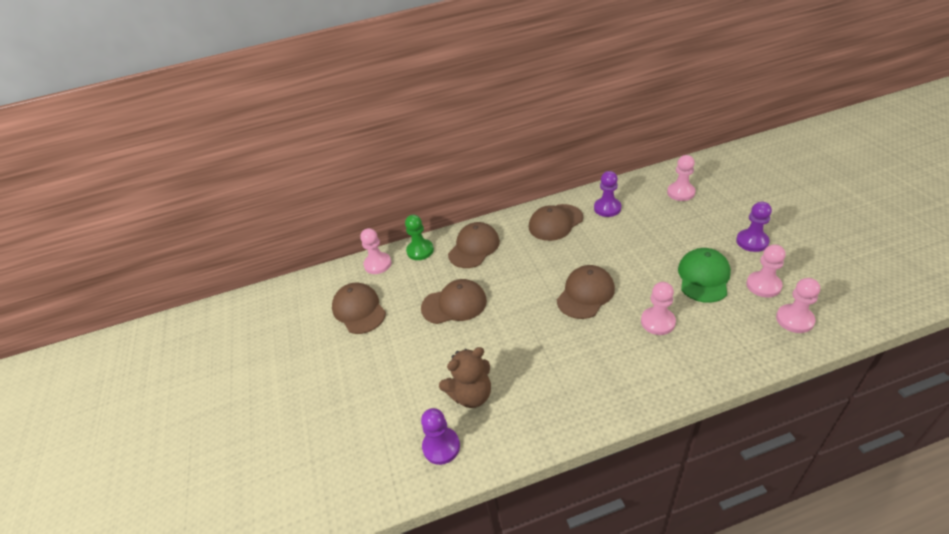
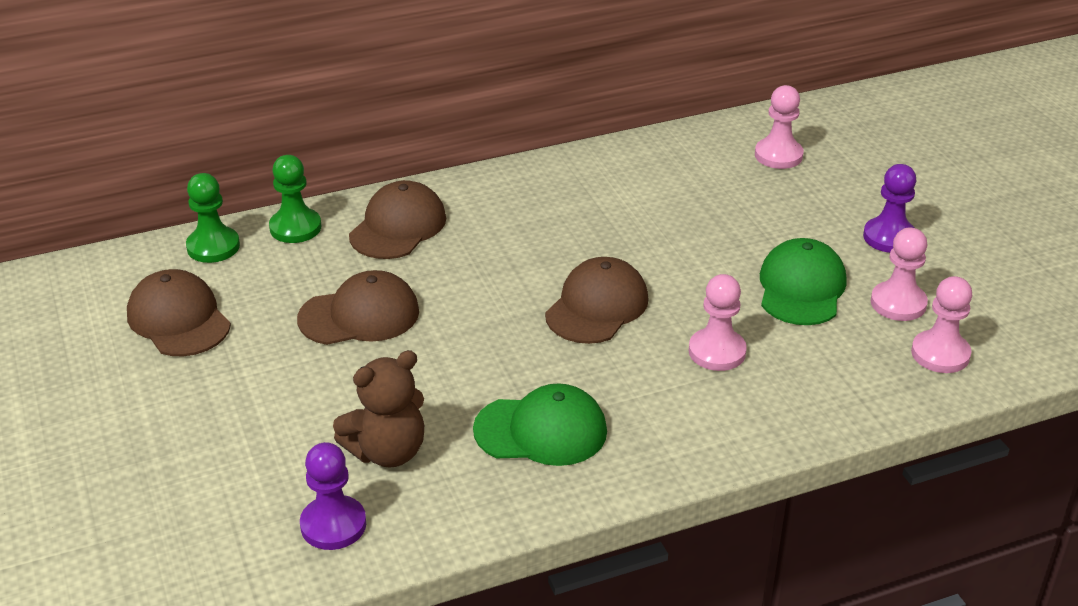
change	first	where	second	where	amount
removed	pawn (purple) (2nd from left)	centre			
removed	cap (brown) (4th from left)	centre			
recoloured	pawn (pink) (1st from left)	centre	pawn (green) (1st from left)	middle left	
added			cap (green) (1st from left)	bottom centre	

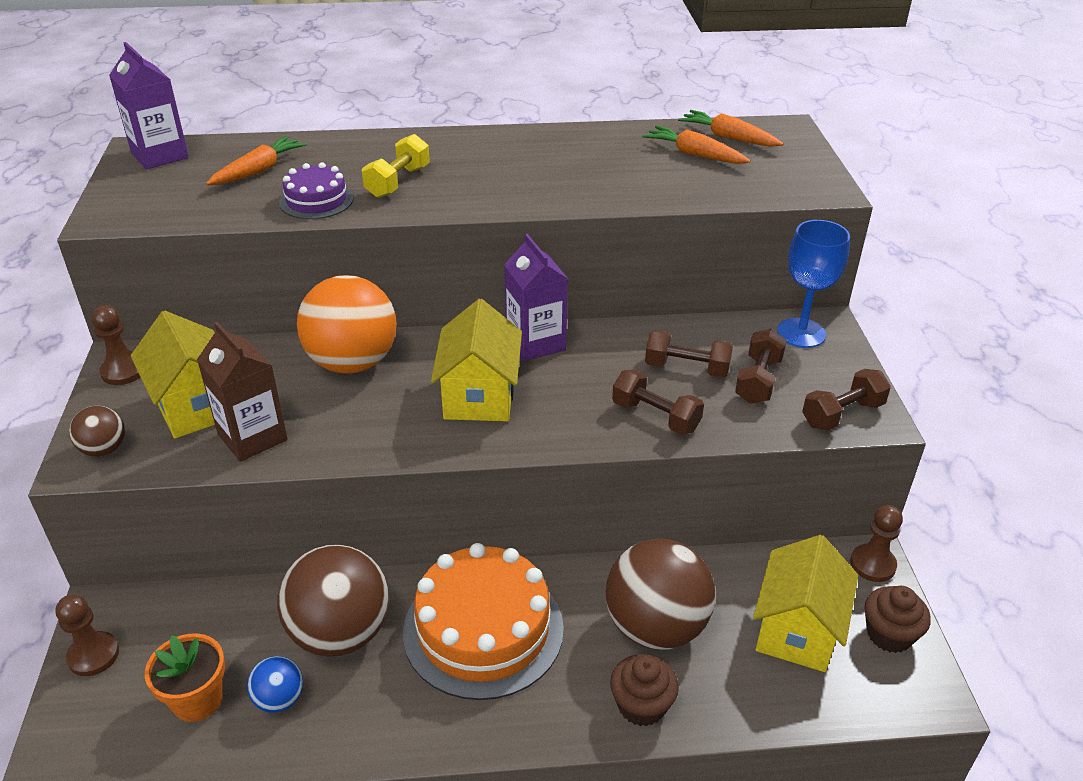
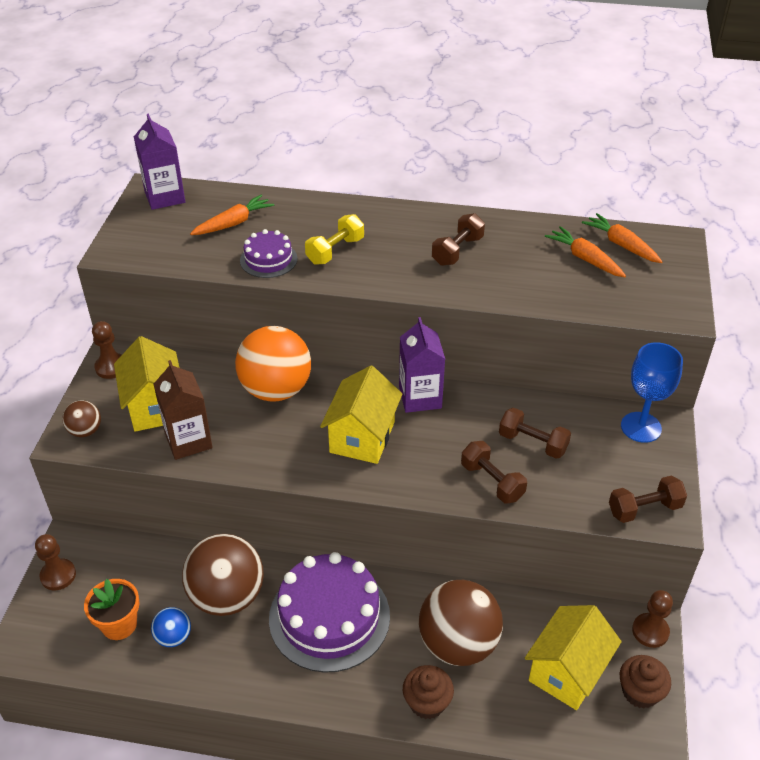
change	first	where	second	where	amount
moved	dumbbell (brown) (3rd from left in the first image)	middle right	dumbbell (brown) (1st from left)	top centre	
recoloured	cake (orange)	bottom centre	cake (purple) (2nd from left)	bottom centre	

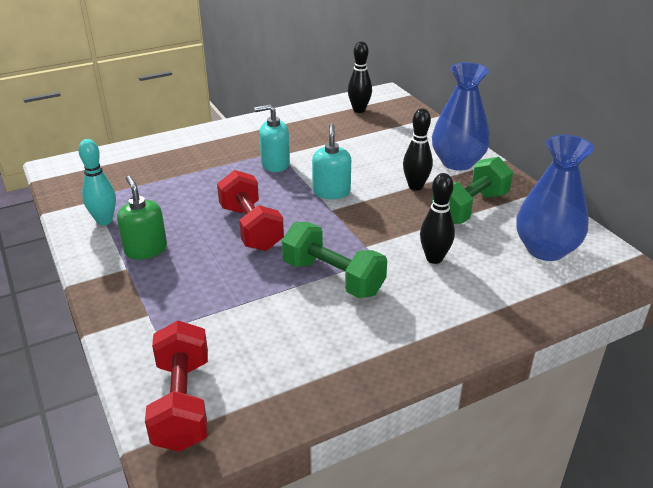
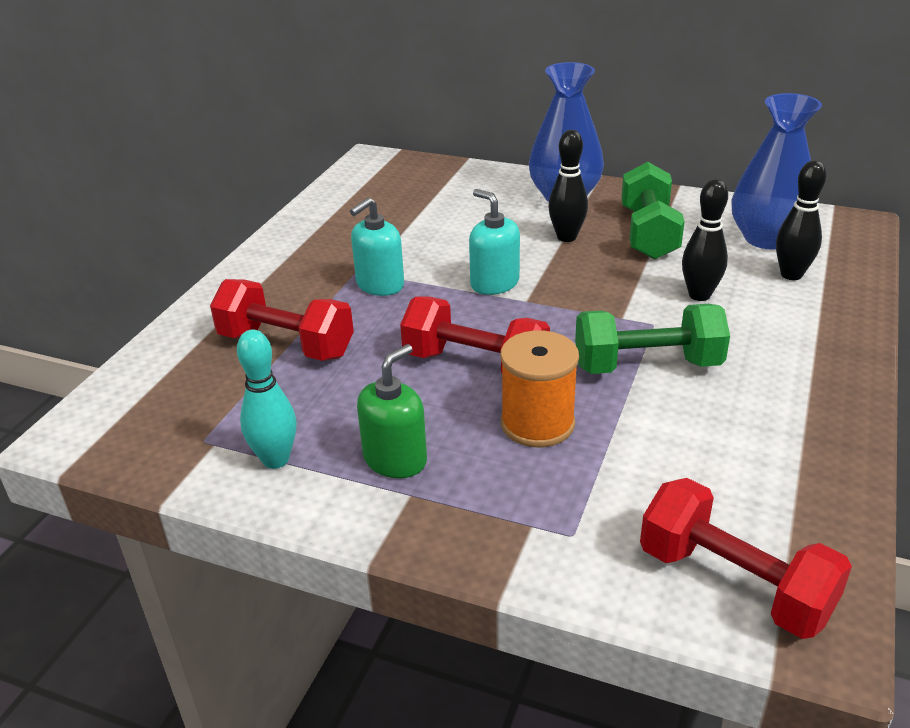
change	first	where	second	where	amount
moved	bowling pin (black) (1st from left in the first image)	top centre	bowling pin (black) (3rd from left)	top right	
turned	soap dispenser (green)	middle left		centre	105 degrees clockwise
added			dumbbell (red) (1st from left)	middle left	
added			spool (orange)	centre	

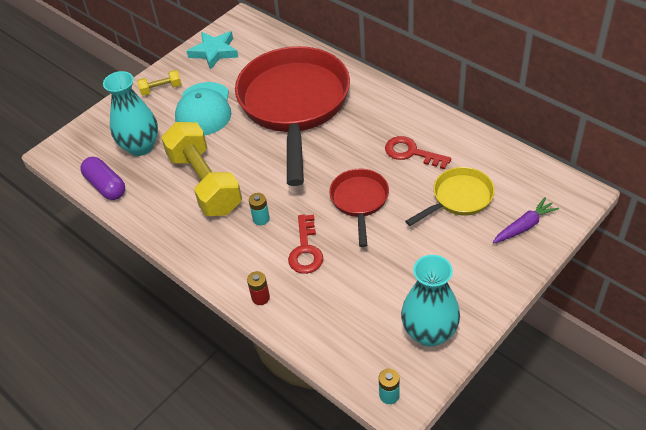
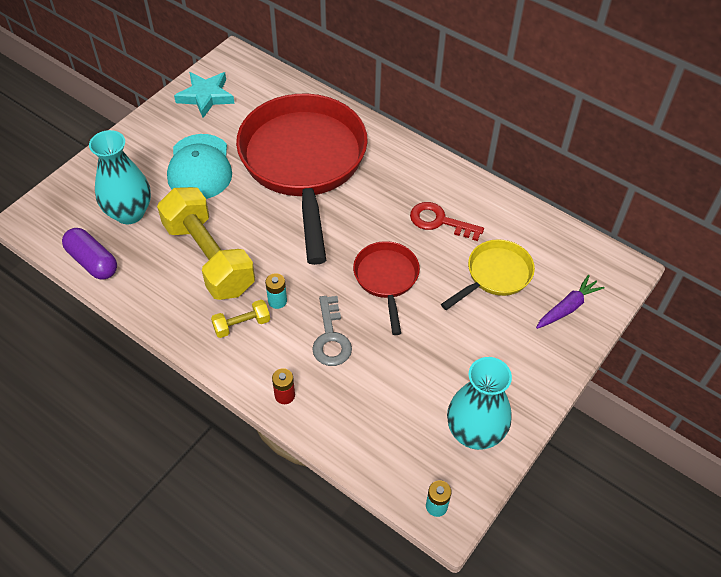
change	first	where	second	where	amount
moved	dumbbell (yellow) (1st from left in the first image)	top left	dumbbell (yellow) (2nd from left)	middle left	
recoloured	key (red) (1st from left)	centre	key (grey)	centre	

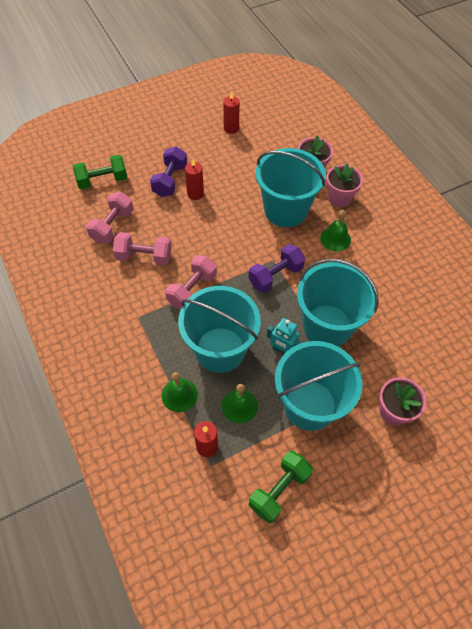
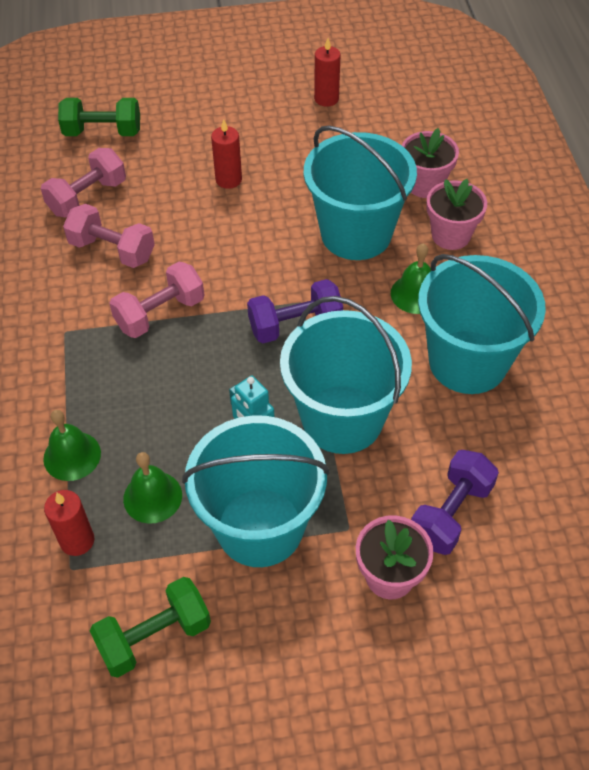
change	first	where	second	where	amount
moved	dumbbell (purple) (1st from left in the first image)	top centre	dumbbell (purple) (2nd from left)	middle right	
moved	bucket (turquoise) (1st from left in the first image)	centre	bucket (turquoise) (4th from left)	middle right	

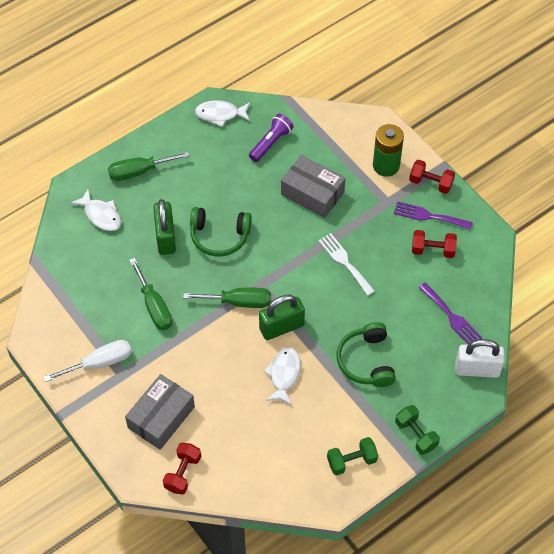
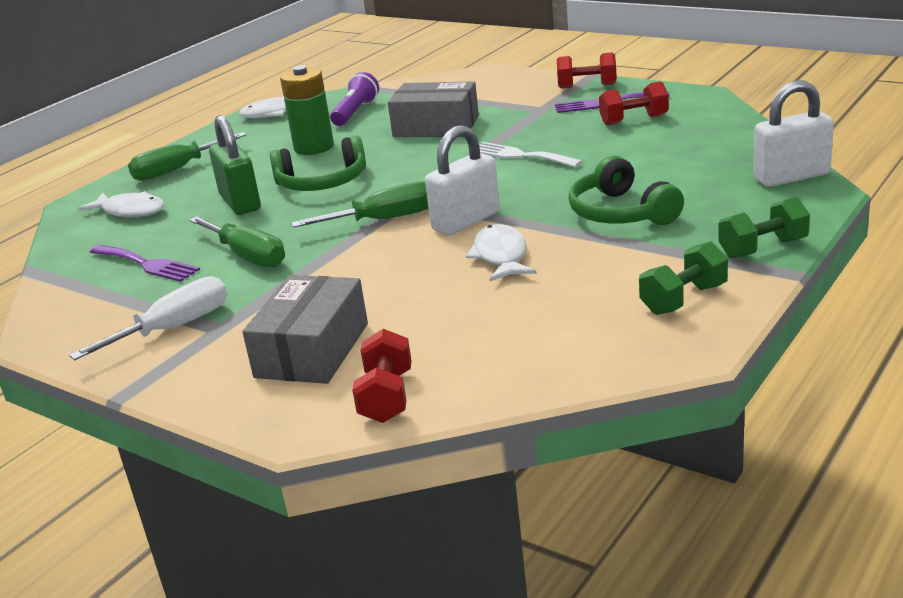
change	first	where	second	where	amount
moved	battery (green)	top right		top centre	
moved	fork (purple) (2nd from left in the first image)	middle right	fork (purple) (1st from left)	middle left	
recoloured	padlock (green) (2nd from left)	centre	padlock (white) (1st from left)	top centre	
turned	dumbbell (green) (2nd from left)	bottom right		middle right	60 degrees counterclockwise

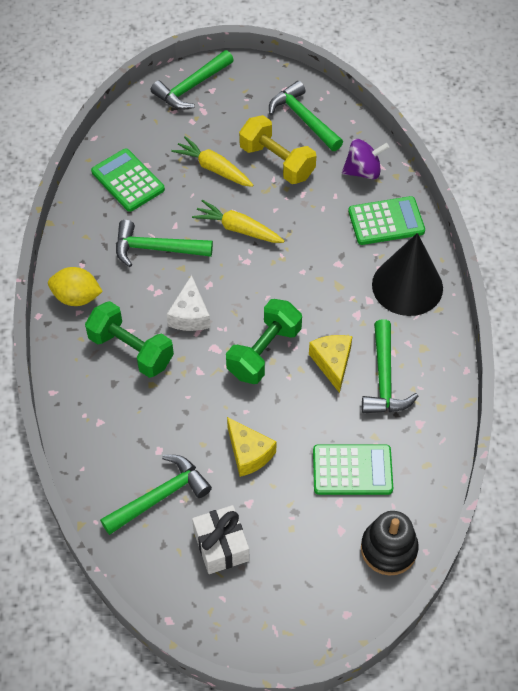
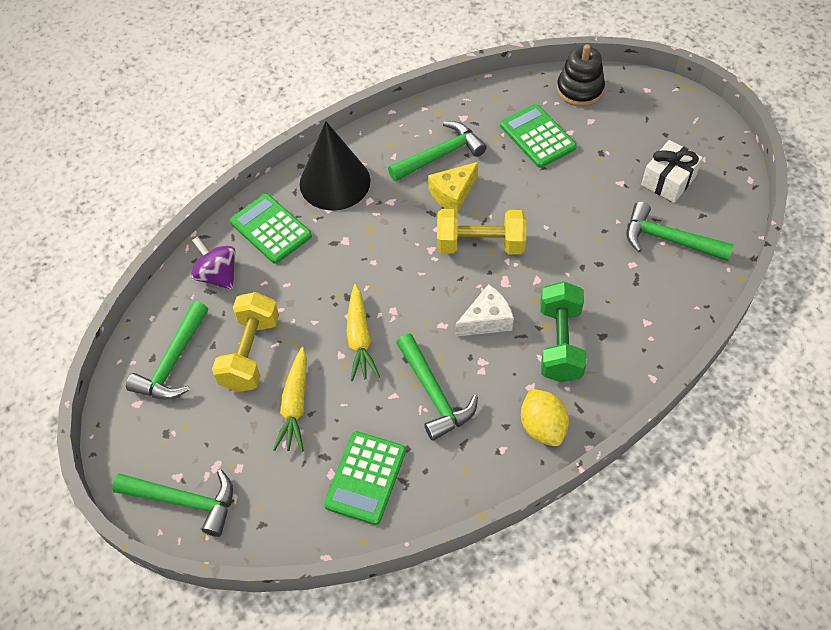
change	first	where	second	where	amount
recoloured	dumbbell (green) (2nd from left)	centre	dumbbell (yellow) (2nd from left)	centre	
removed	cheese (yellow) (1st from left)	centre			

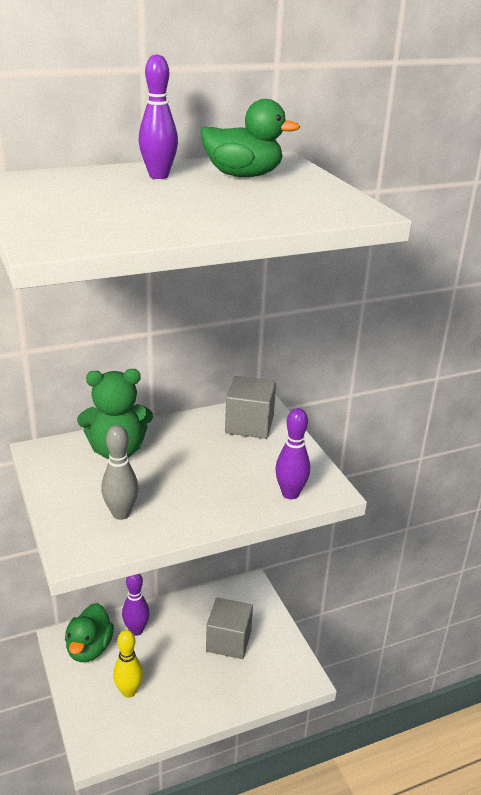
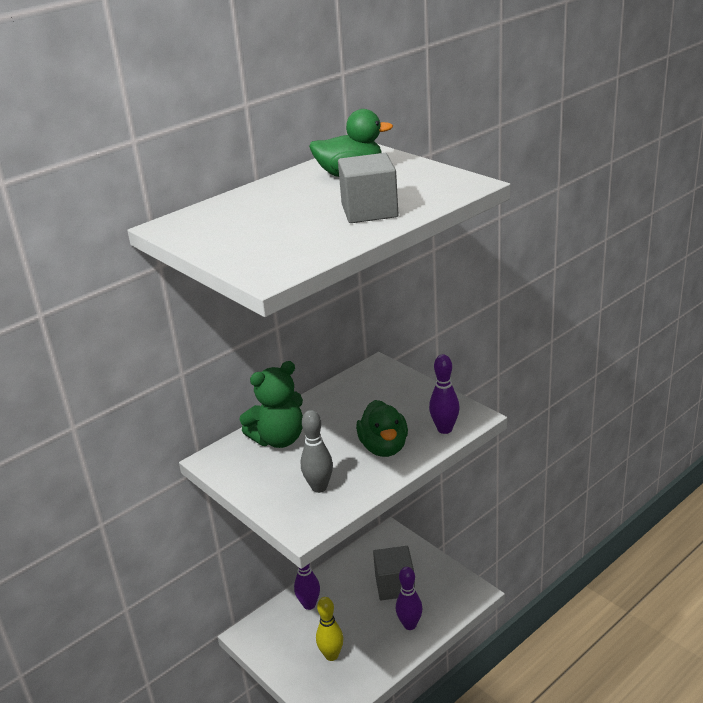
change	first	where	second	where	amount
moved	bowling pin (purple) (2nd from left)	top left		bottom centre	
moved	cube (grey) (2nd from left in the first image)	centre	cube (grey) (1st from left)	top centre	
moved	duck (green) (1st from left in the first image)	bottom left	duck (green) (2nd from left)	centre	

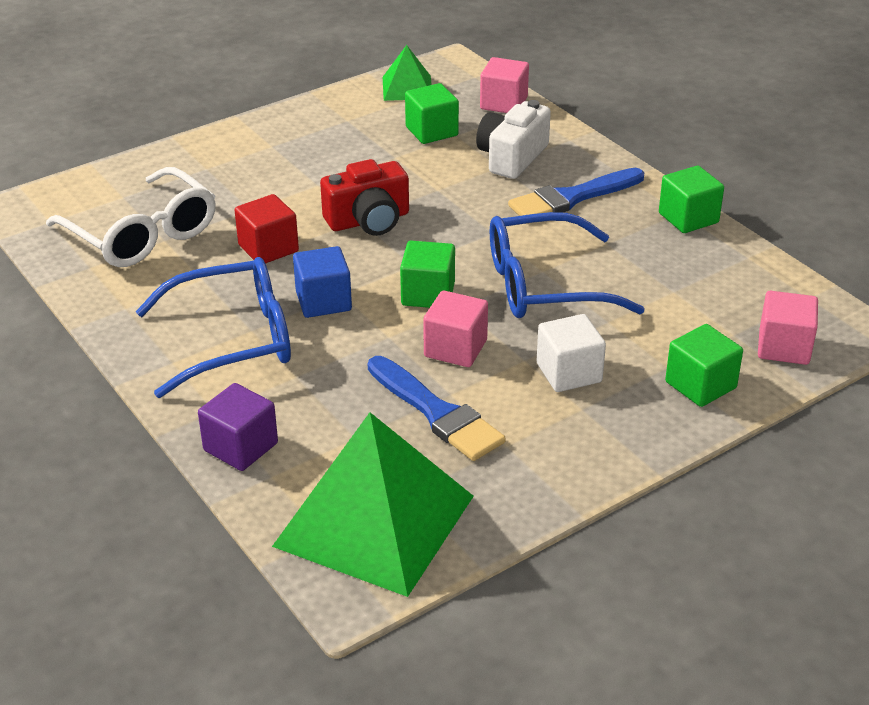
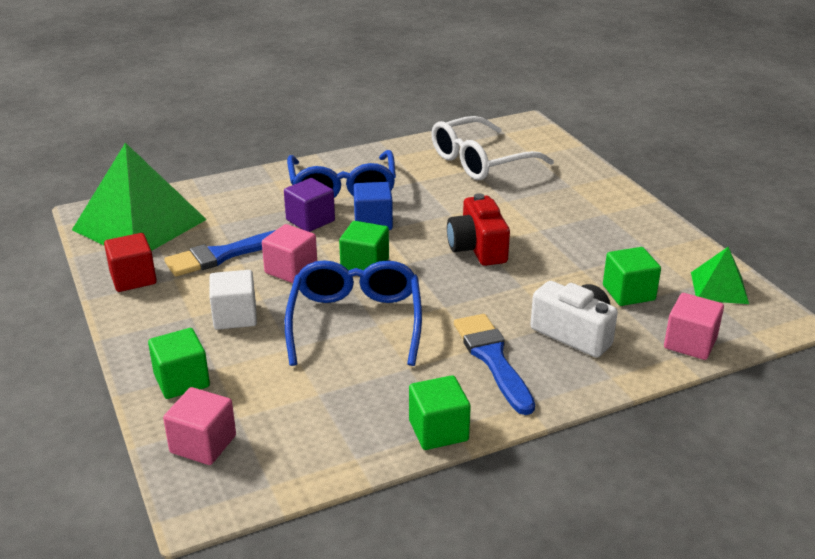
change	first	where	second	where	amount
moved	cube (red)	top left		middle left	
moved	cube (purple)	middle left		centre	

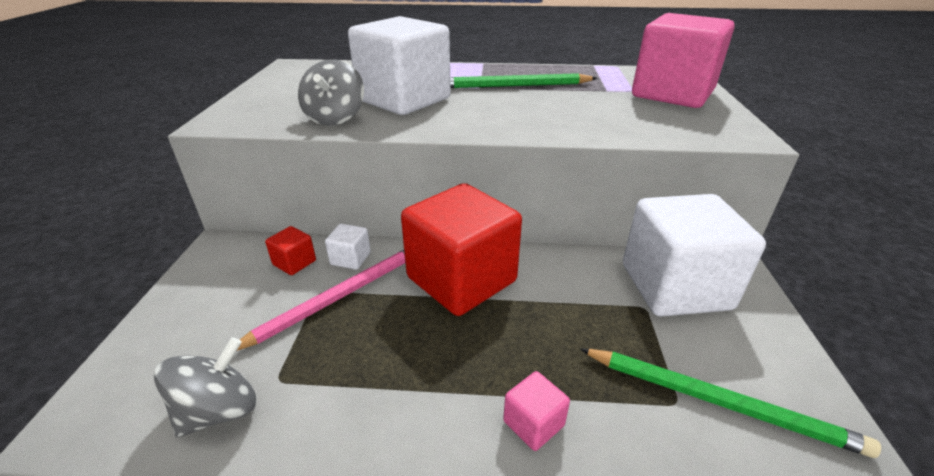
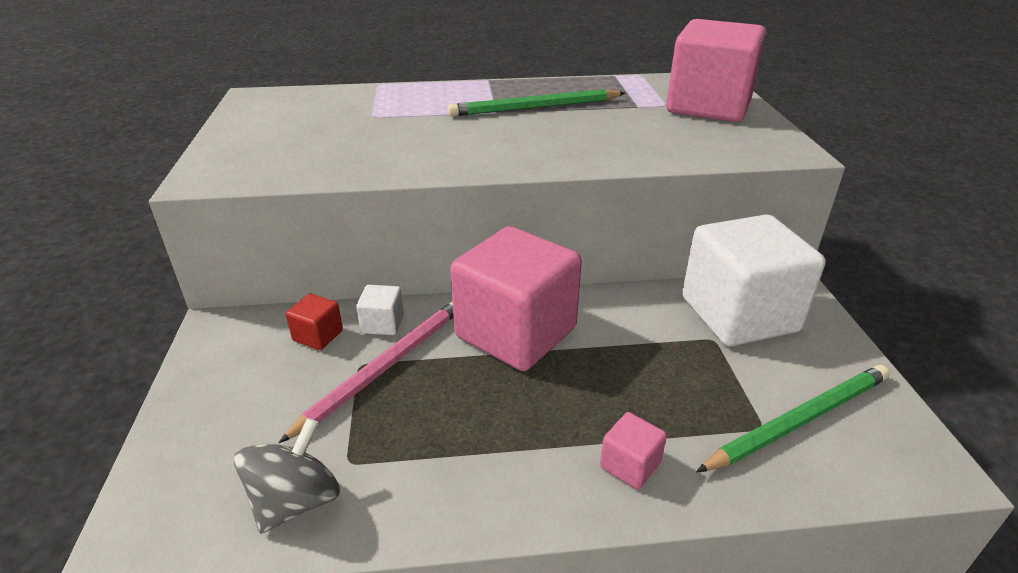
change	first	where	second	where	amount
removed	cube (white) (2nd from left)	top centre			
removed	spinning top (grey) (2nd from left)	top centre			
recoloured	cube (red) (2nd from left)	centre	cube (pink) (1st from left)	centre	
turned	pencil (green) (2nd from left)	bottom right		bottom right	45 degrees counterclockwise

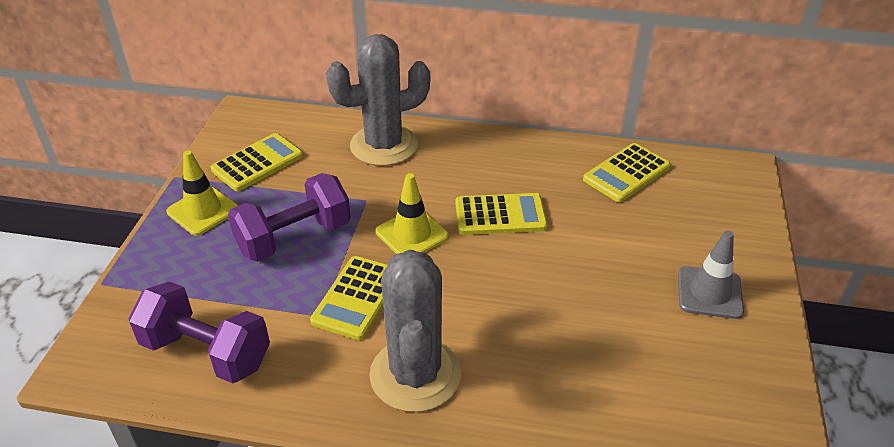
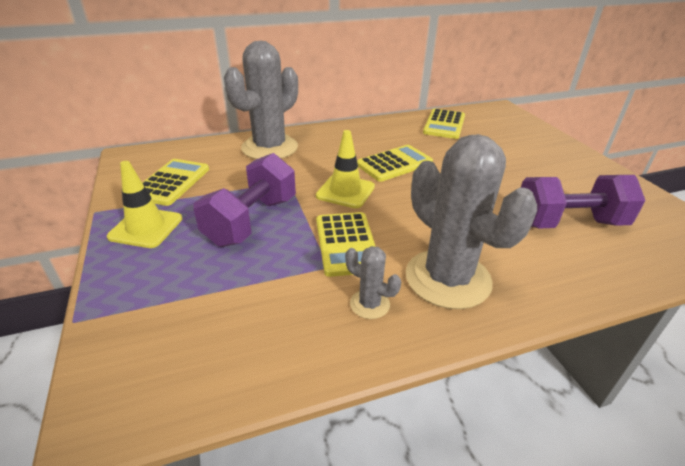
change	first	where	second	where	amount
removed	traffic cone (grey)	middle right			
moved	dumbbell (purple) (1st from left in the first image)	bottom left	dumbbell (purple) (2nd from left)	middle right	
added			cactus (grey) (2nd from left)	centre	

